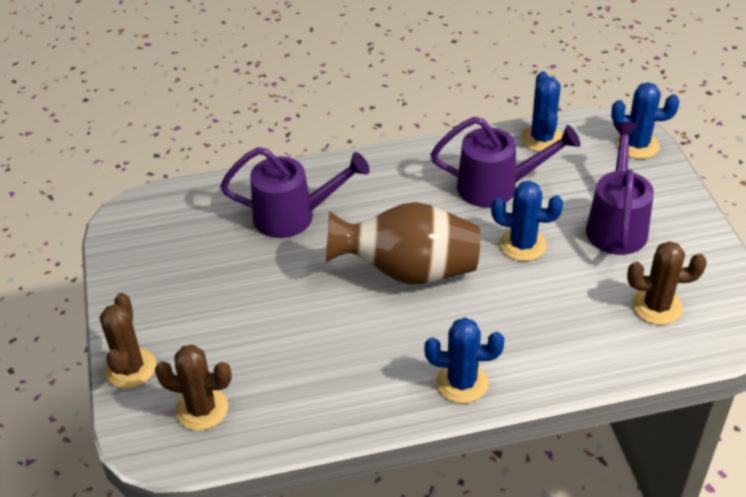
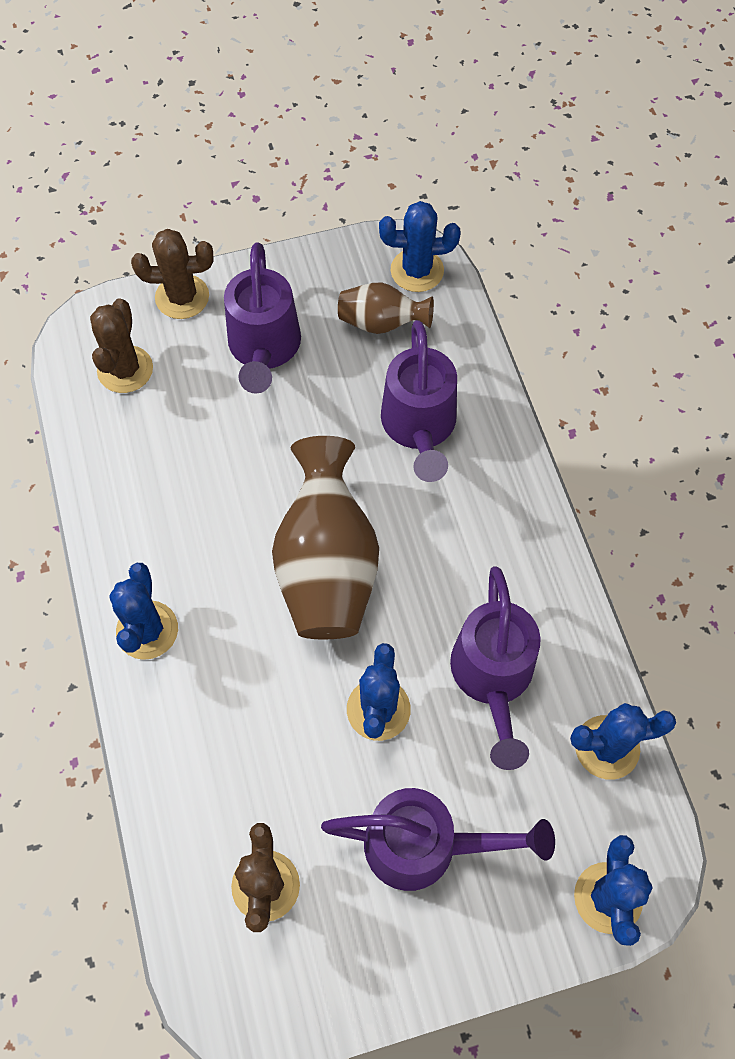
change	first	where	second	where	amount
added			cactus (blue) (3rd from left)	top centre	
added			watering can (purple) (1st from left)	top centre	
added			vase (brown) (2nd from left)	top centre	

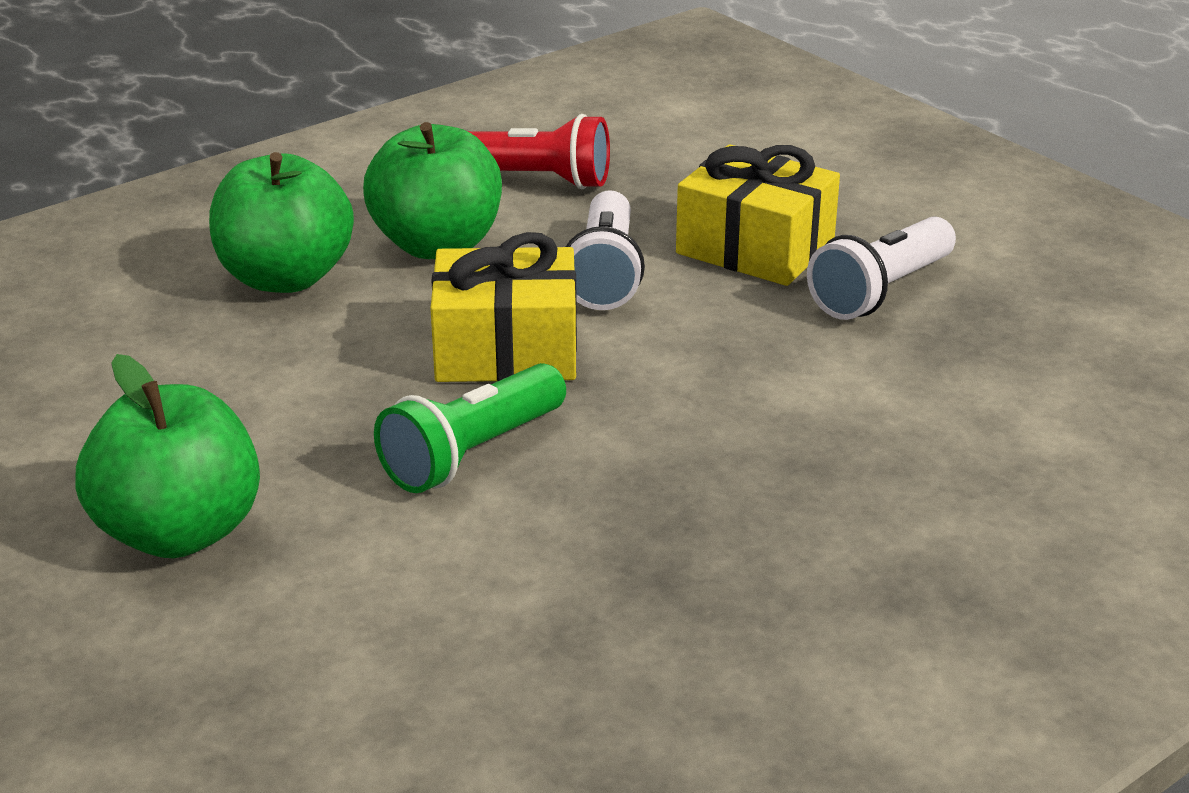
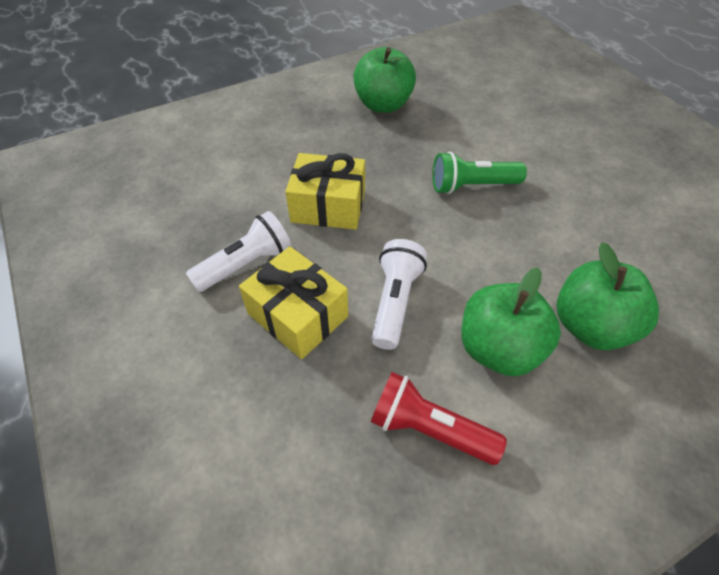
change	first	where	second	where	amount
moved	gift (yellow) (1st from left in the first image)	centre	gift (yellow) (2nd from left)	top centre	
moved	apple (green) (1st from left)	middle left		top centre	
turned	flashlight (green)	centre		top centre	150 degrees counterclockwise

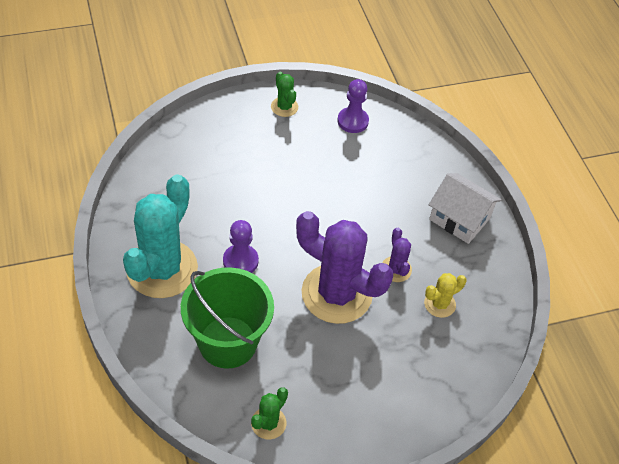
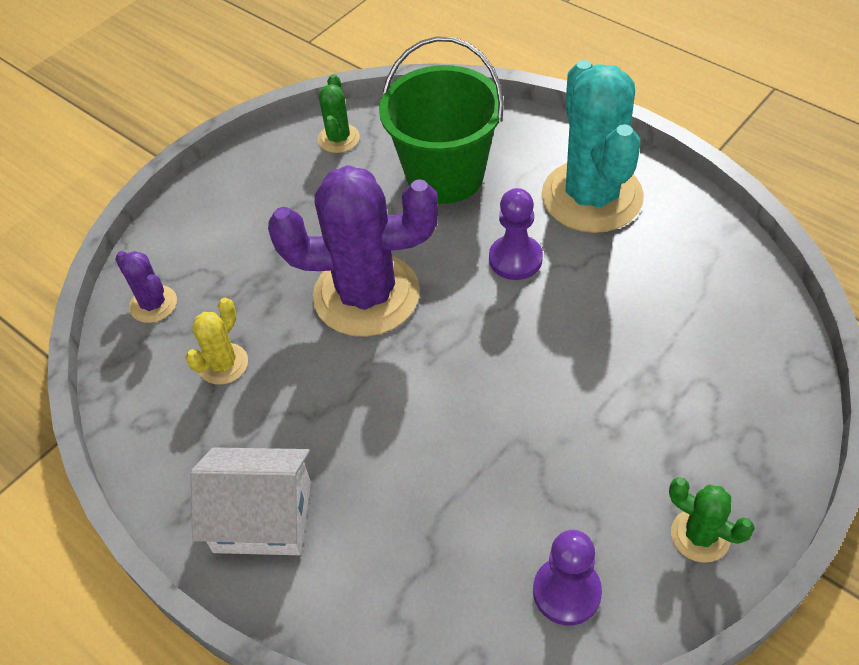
change	first	where	second	where	amount
moved	cactus (purple) (2nd from left in the first image)	centre	cactus (purple) (1st from left)	middle left	

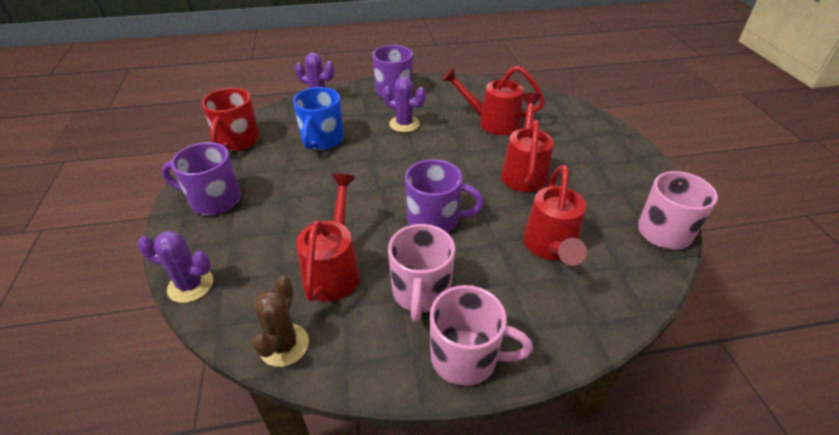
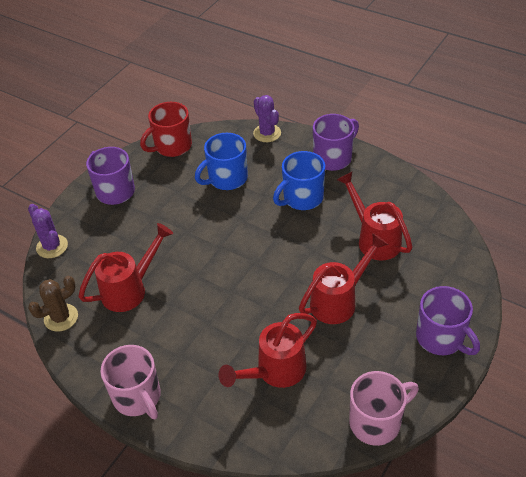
change	first	where	second	where	amount
replaced	cactus (purple) (3rd from left)	top centre	mug (blue) (2nd from left)	centre	
moved	mug (purple) (3rd from left)	centre		bottom right	
removed	mug (pink) (1st from left)	centre			

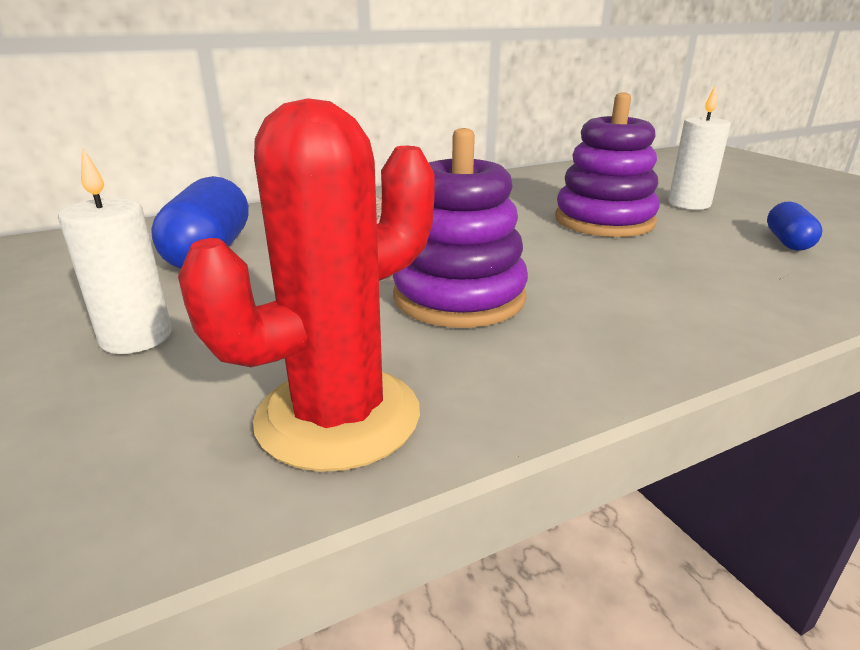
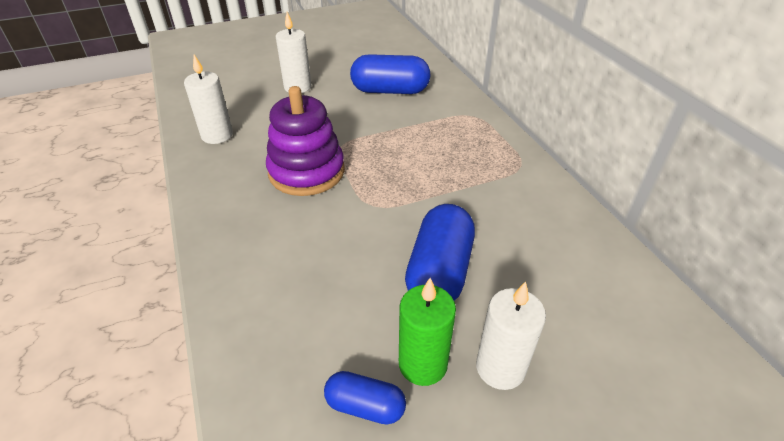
change	first	where	second	where	amount
replaced	stacking toy (purple) (2nd from left)	top right	capsule (blue) (3rd from left)	centre	
replaced	cactus (red)	centre	candle (white) (1st from left)	top left	
added			candle (green)	bottom centre	

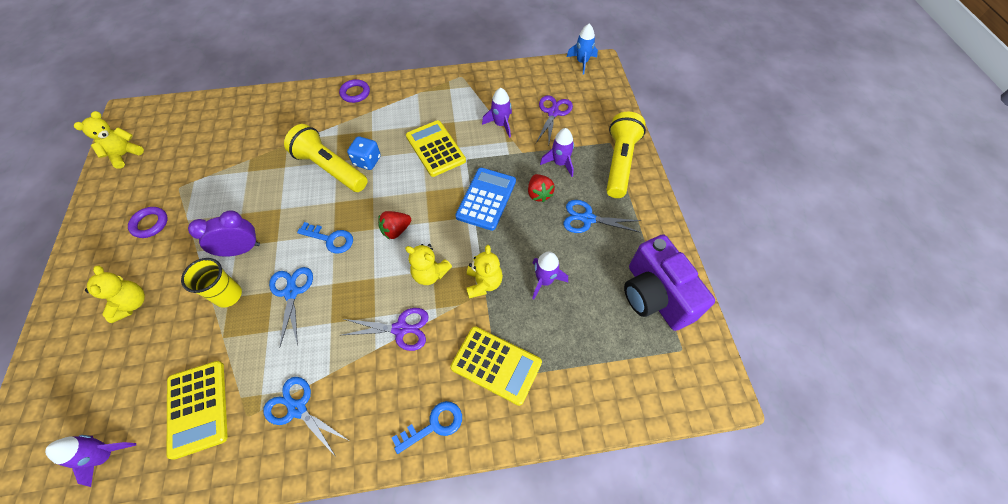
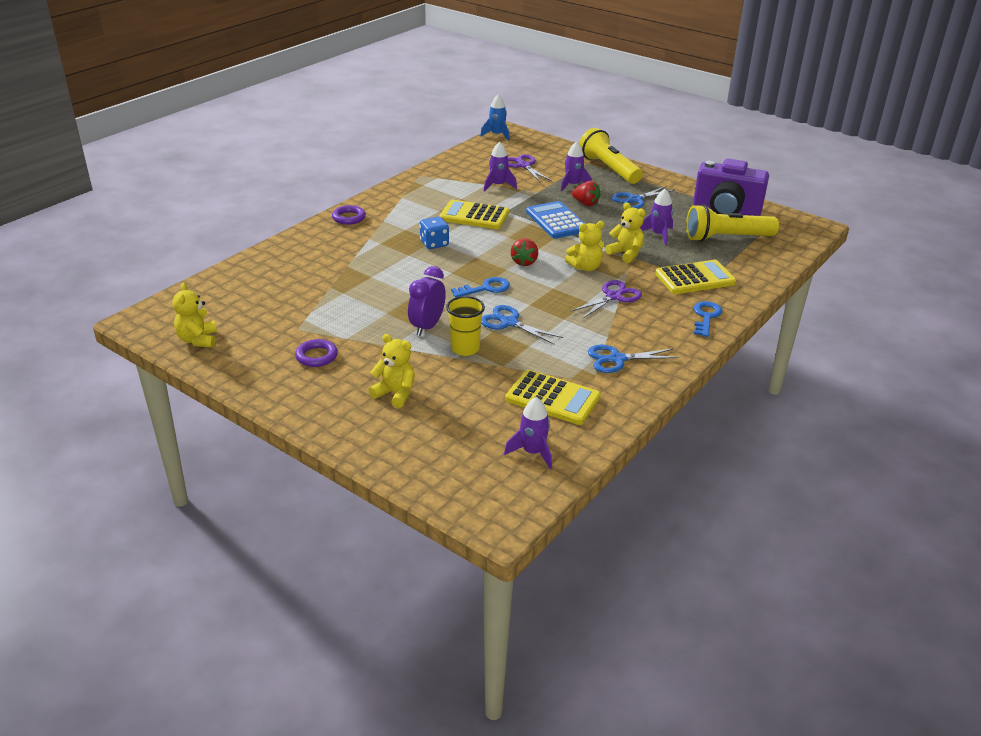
change	first	where	second	where	amount
moved	flashlight (yellow) (1st from left in the first image)	top left	flashlight (yellow) (2nd from left)	top right	

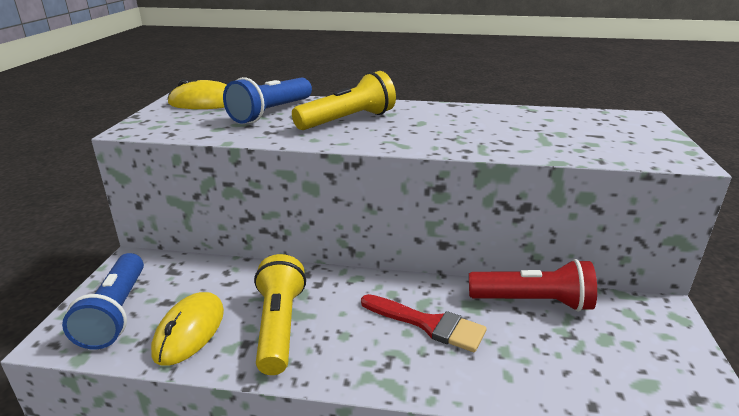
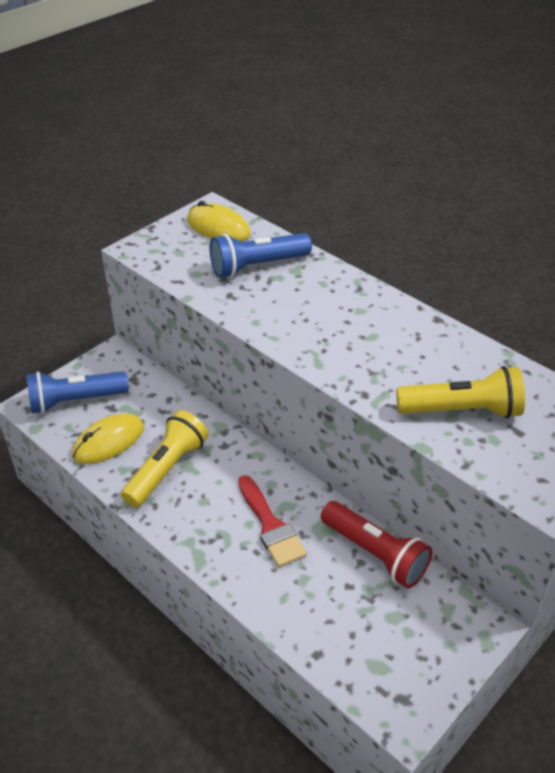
change	first	where	second	where	amount
moved	flashlight (yellow) (2nd from left)	top centre		middle right	
turned	flashlight (blue) (1st from left)	bottom left		middle left	45 degrees clockwise

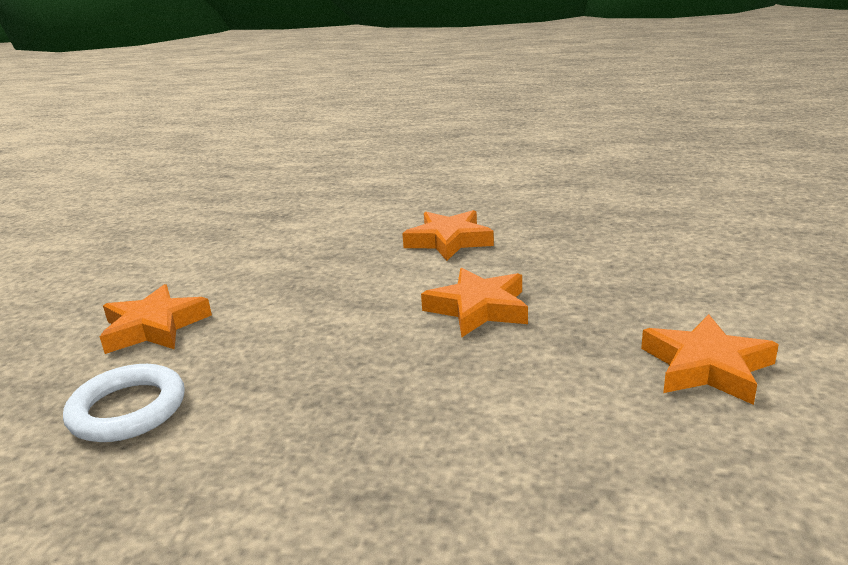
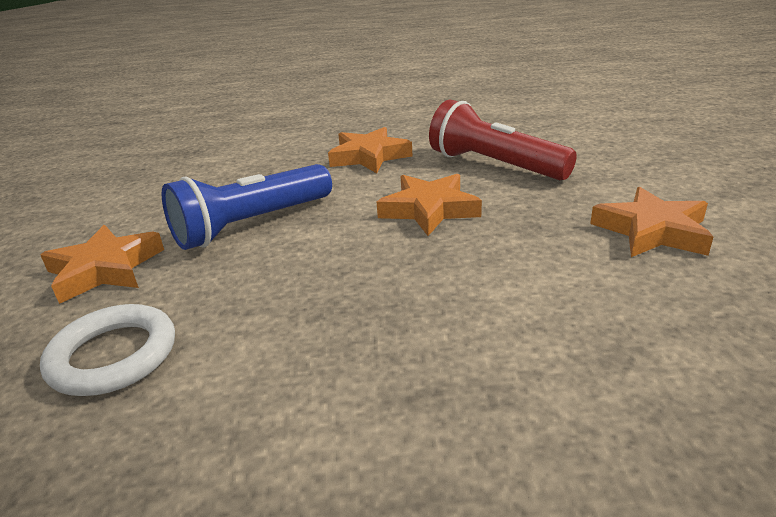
change	first	where	second	where	amount
added			flashlight (red)	top centre	
added			flashlight (blue)	middle left	

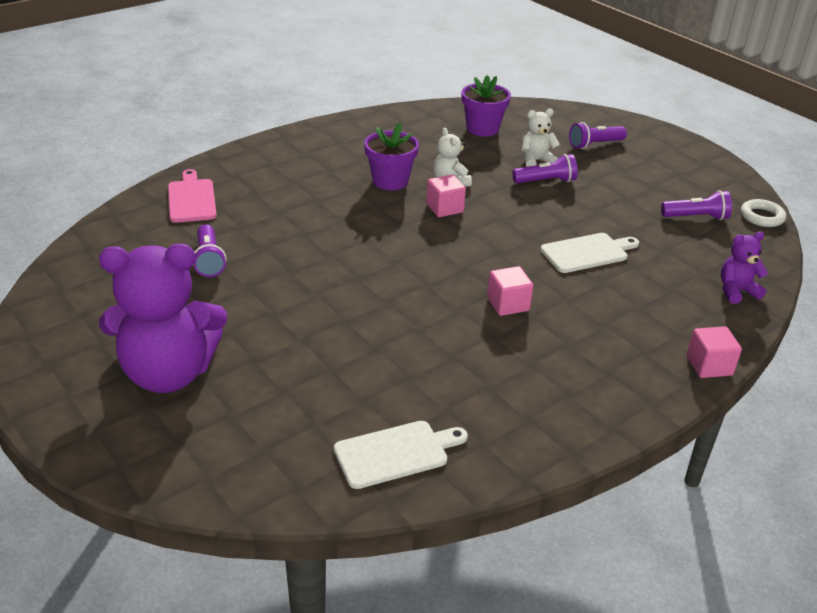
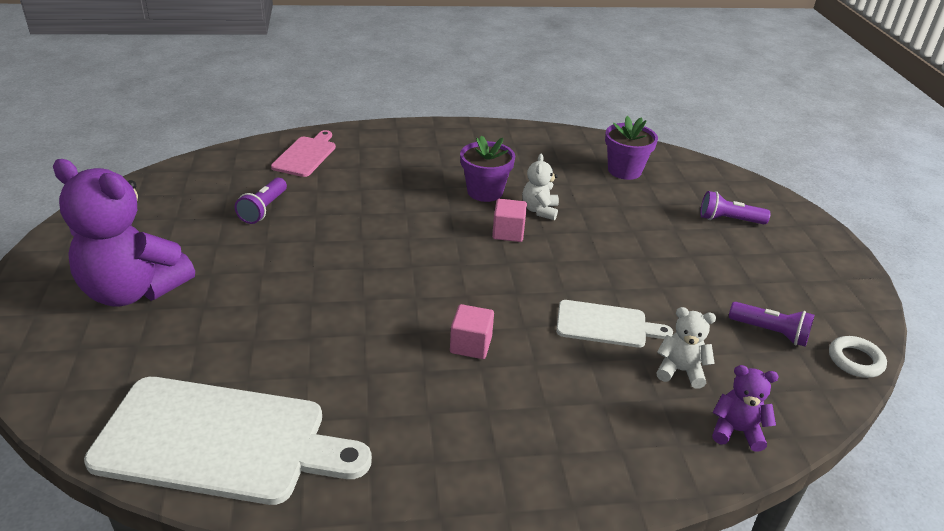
change	first	where	second	where	amount
moved	teddy bear (white) (2nd from left)	top centre		middle right	
removed	flashlight (purple) (2nd from left)	top right			
removed	cube (pink) (3rd from left)	middle right			
resized	cutting board (white) (1st from left)	bottom centre		bottom left	x1.94

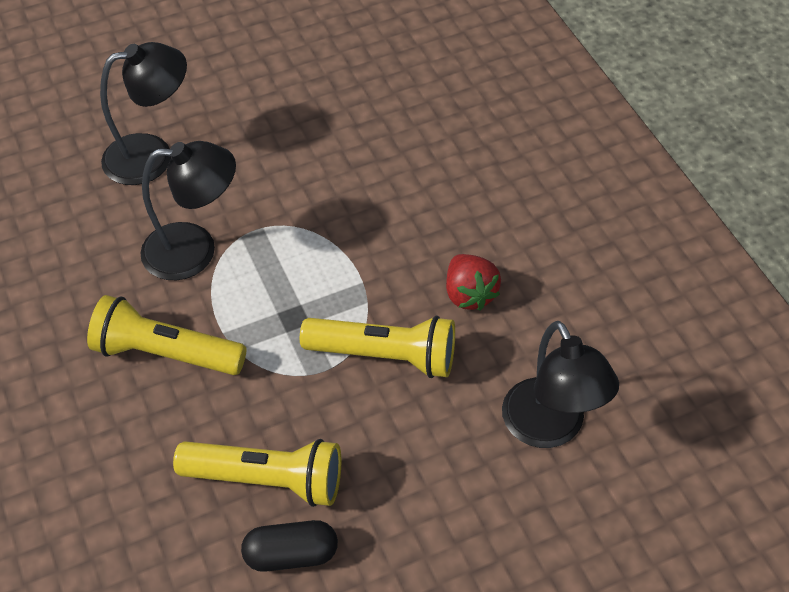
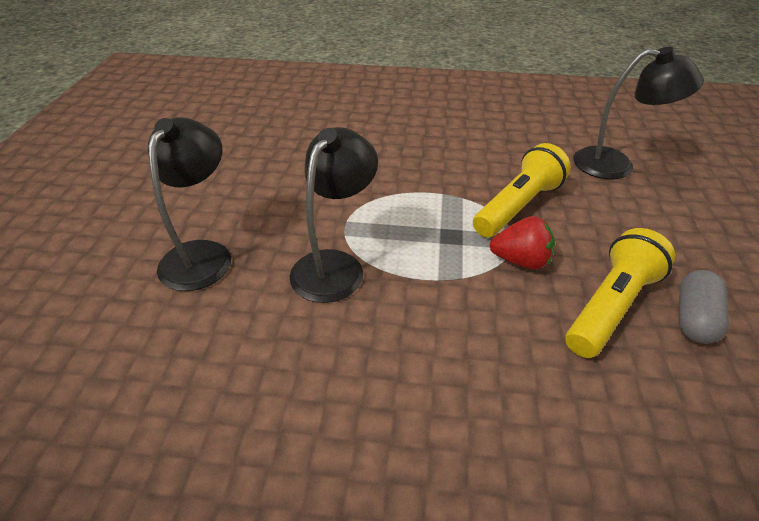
change	first	where	second	where	amount
moved	strawberry (red)	centre		middle right	
removed	flashlight (yellow) (1st from left)	middle left			
recoloured	capsule (black)	bottom centre	capsule (grey)	middle right	

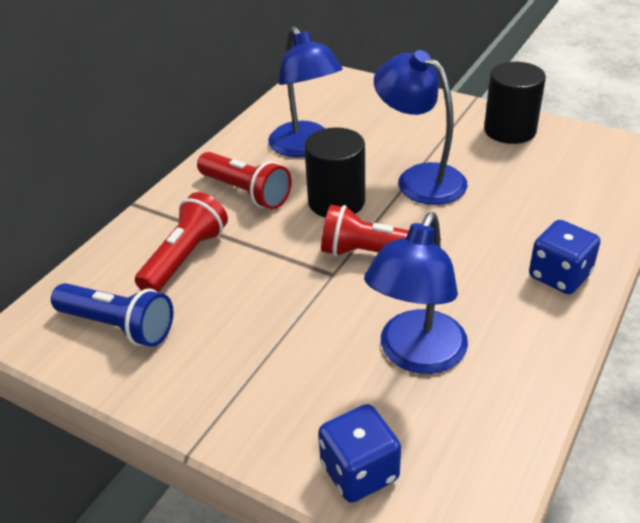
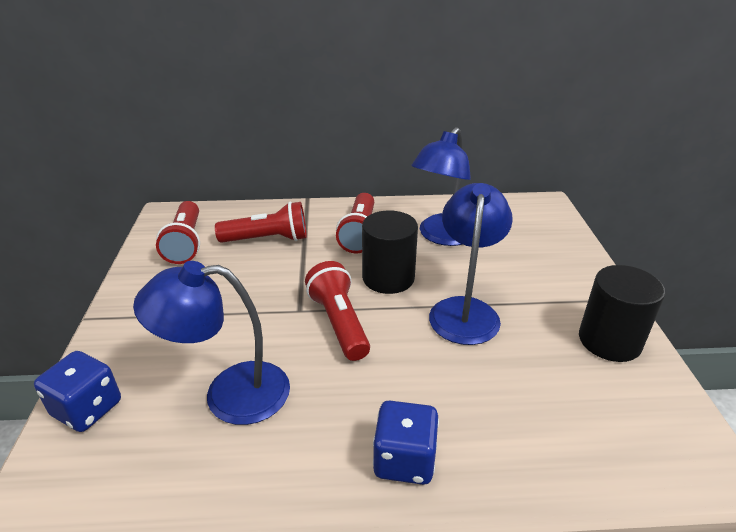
change	first	where	second	where	amount
recoloured	flashlight (blue)	middle left	flashlight (red) (1st from left)	middle left	

